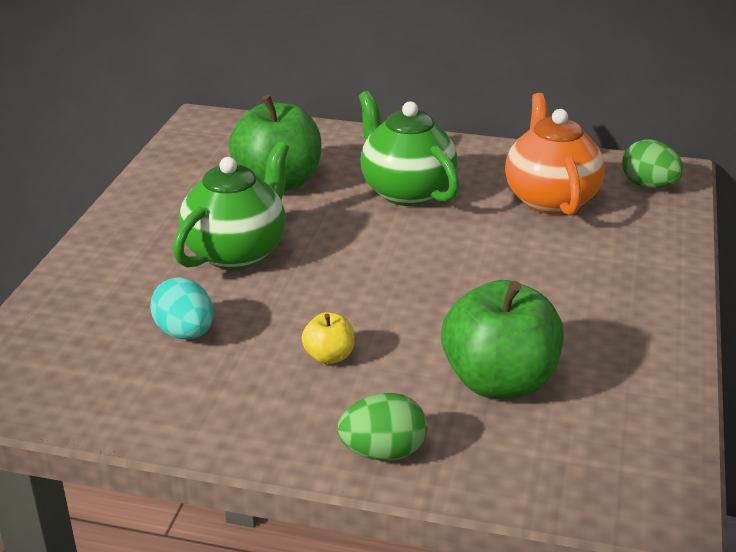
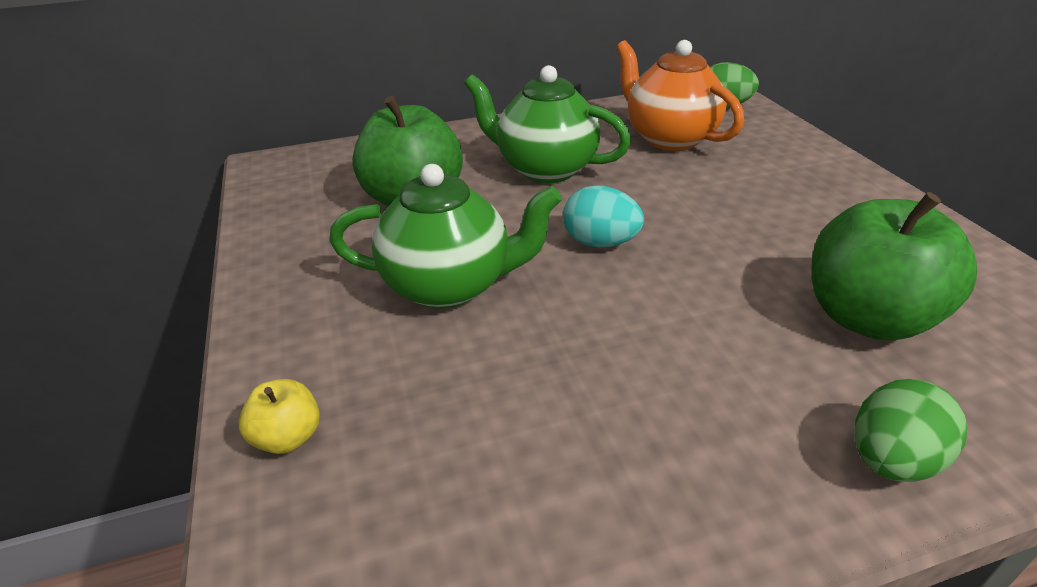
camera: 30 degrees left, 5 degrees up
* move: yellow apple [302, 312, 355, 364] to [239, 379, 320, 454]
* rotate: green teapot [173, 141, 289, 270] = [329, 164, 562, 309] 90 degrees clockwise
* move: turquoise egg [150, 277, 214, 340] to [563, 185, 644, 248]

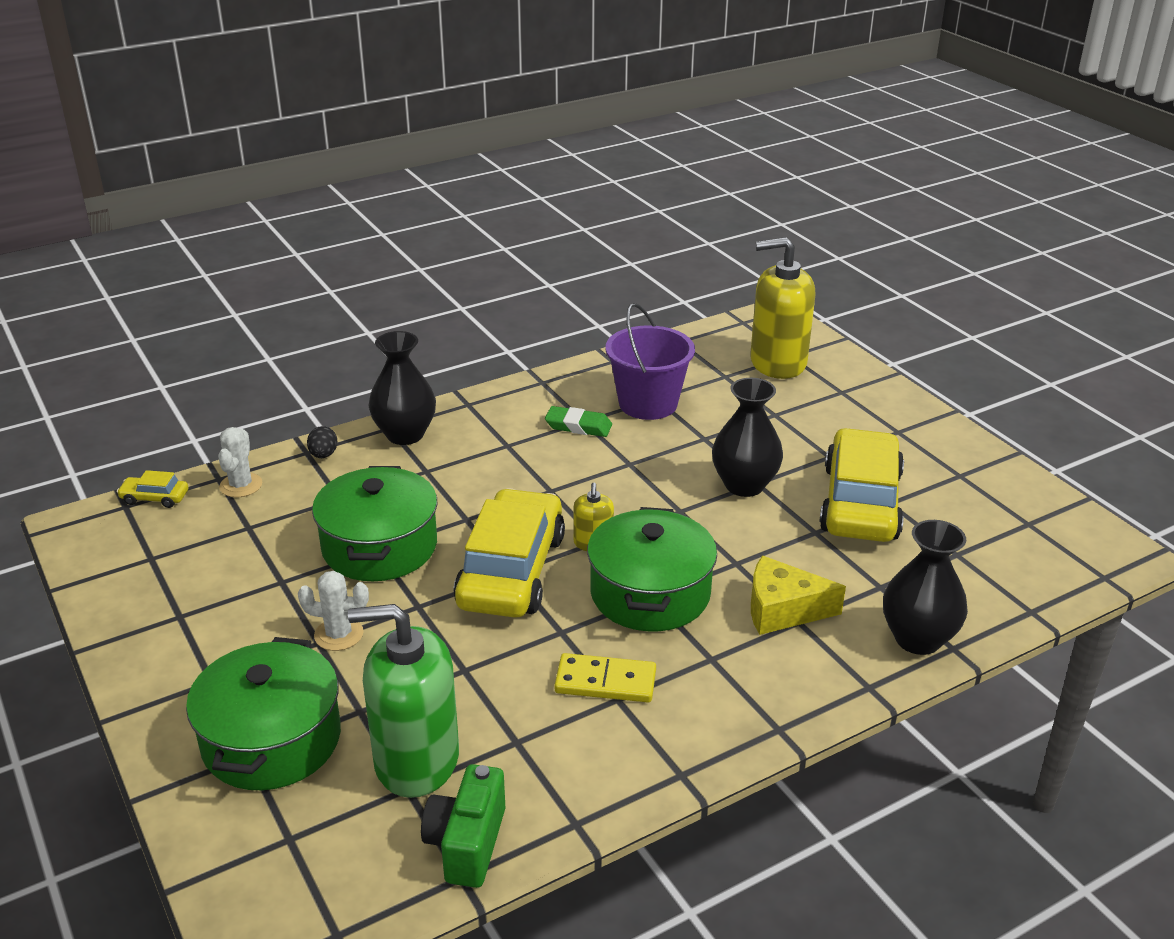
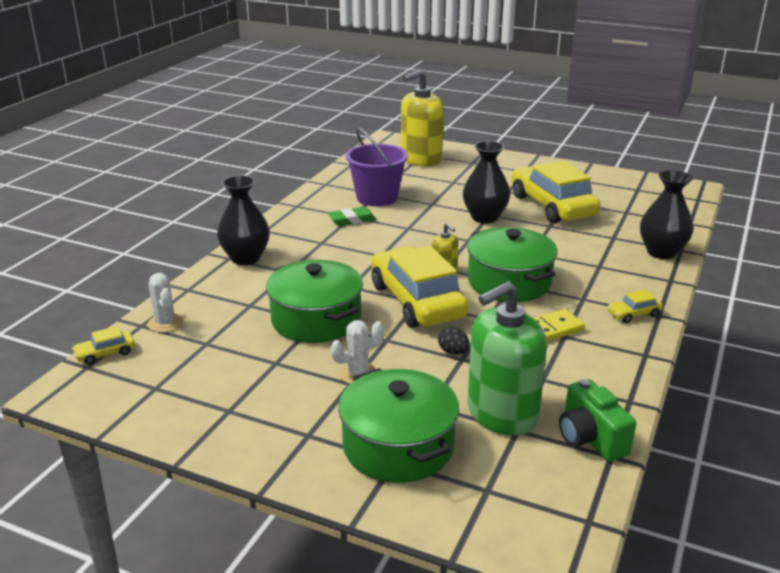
camera: 35 degrees left, 5 degrees down
* move: black egg [307, 426, 338, 458] to [438, 326, 470, 355]
* insert: yellow car [608, 290, 663, 323]
* delete: yellow cheese [751, 556, 846, 635]

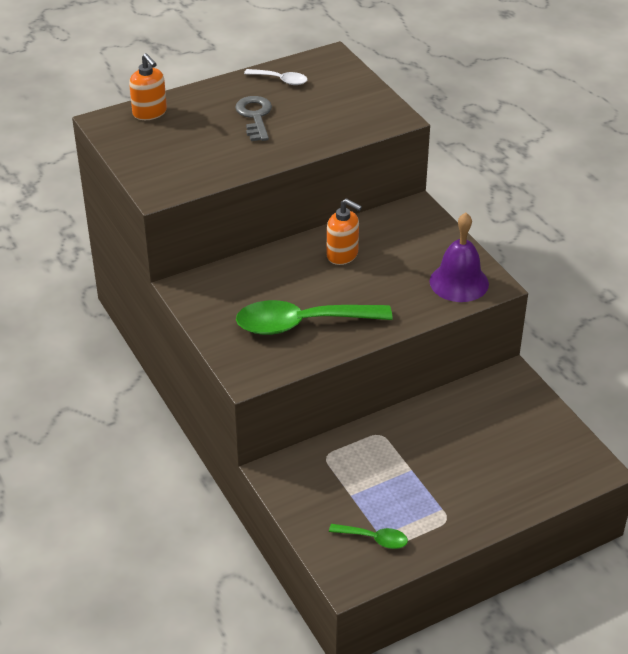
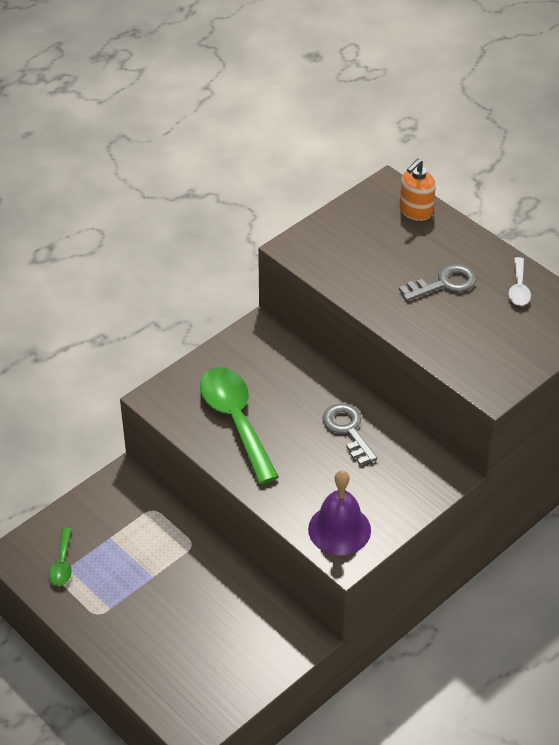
camera: 75 degrees right, 5 degrees up
* replace: orange soap dispenser [327, 198, 362, 265] to grey key [323, 403, 377, 465]

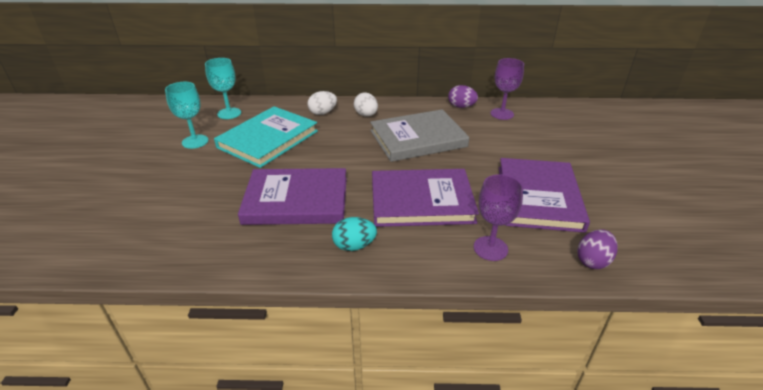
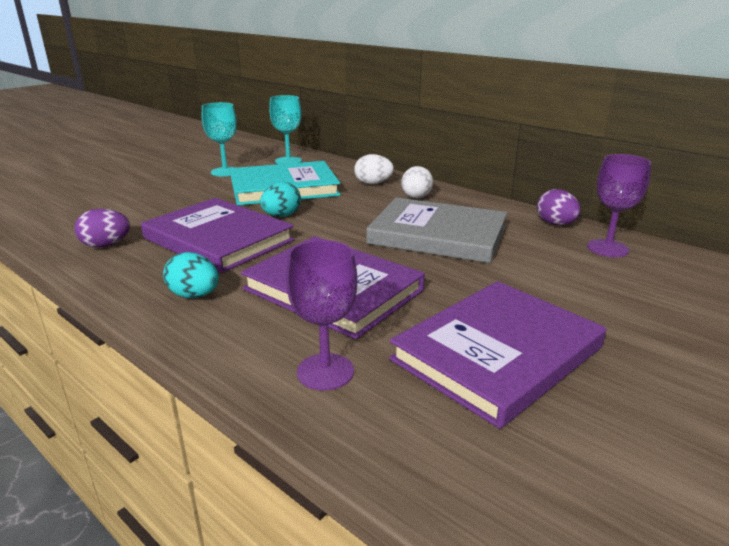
camera: 40 degrees right, 10 degrees down
* move: purple egg [577, 229, 618, 269] to [75, 209, 130, 248]
* insert: turquoise egg [260, 182, 301, 217]

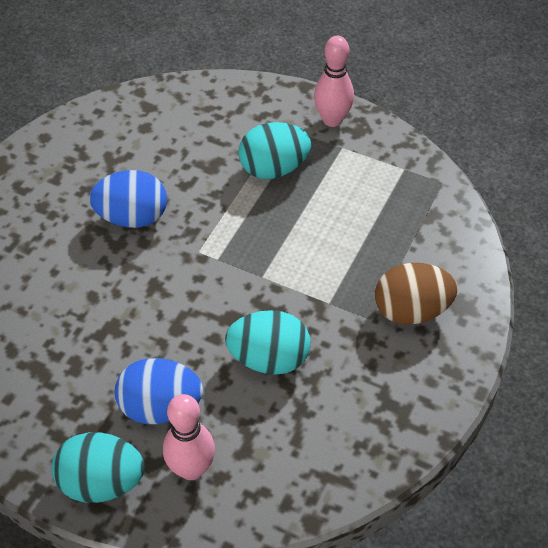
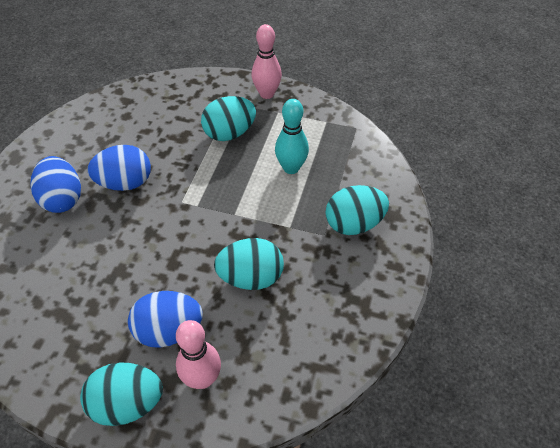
camera: 10 degrees left, 0 degrees up
* insert: blue egg [30, 156, 81, 213]
* insert: turquoise bowling pin [275, 99, 309, 174]
* recolor: brown egg [375, 263, 457, 325] to turquoise egg [326, 185, 389, 235]

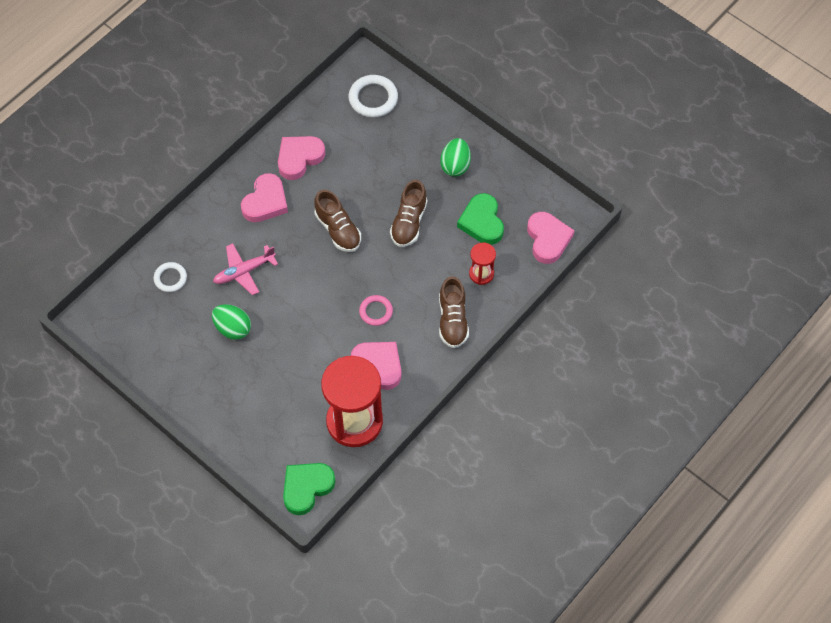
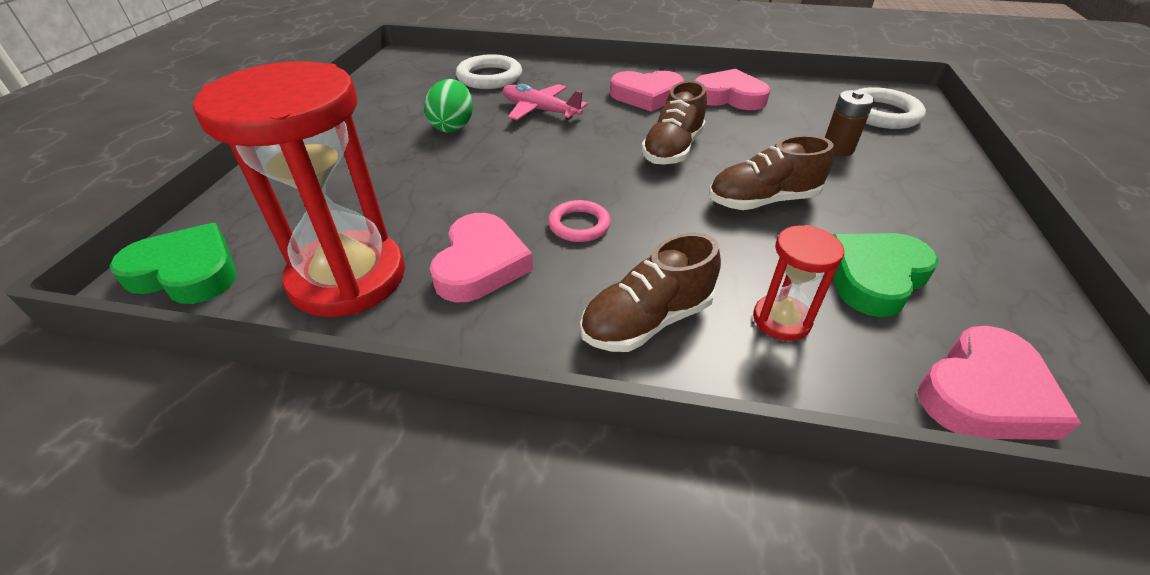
camera: 60 degrees right, 20 degrees down
* resize: white ring [154, 262, 187, 292] = [456, 54, 522, 89] x1.58
* insert: brown battery [825, 90, 874, 156]
* delete: green egg [440, 138, 471, 177]

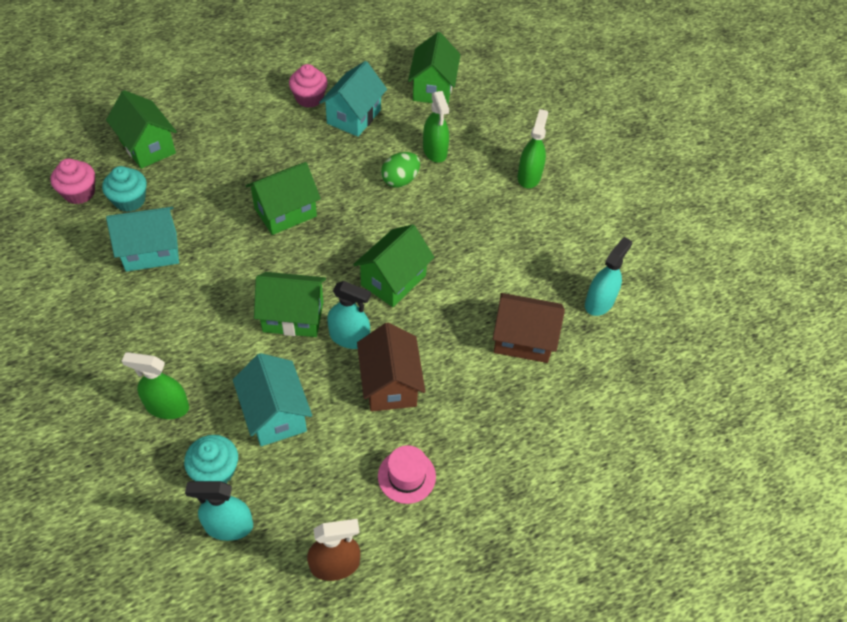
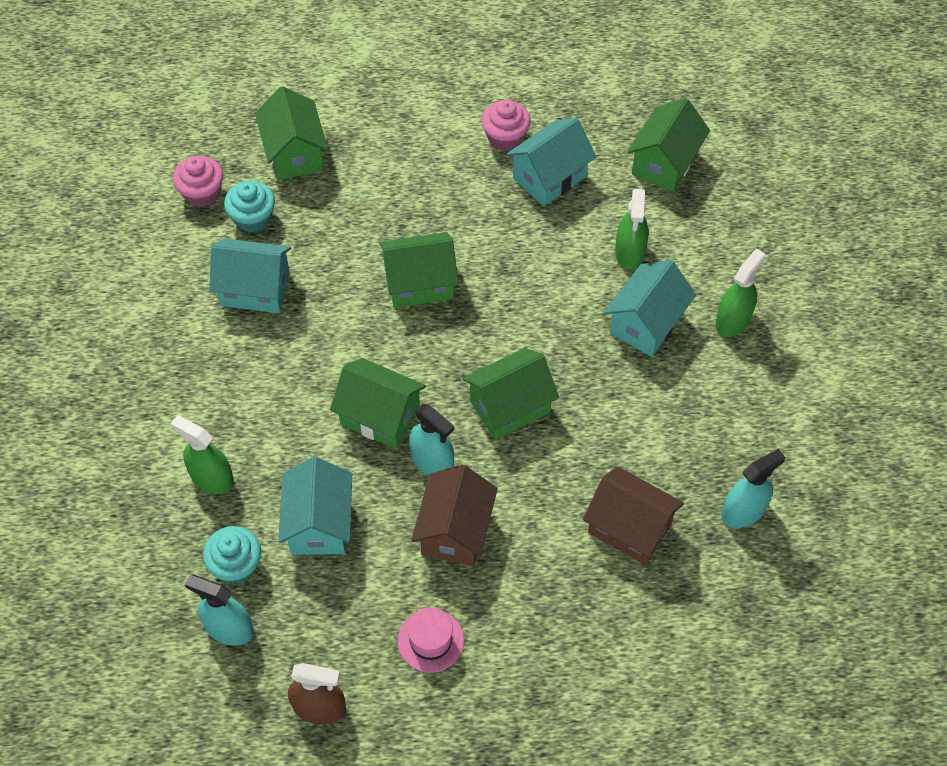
camera: 25 degrees right, 5 degrees up
* insert: turquoise house [604, 260, 696, 357]
* delete: green egg [381, 152, 420, 188]

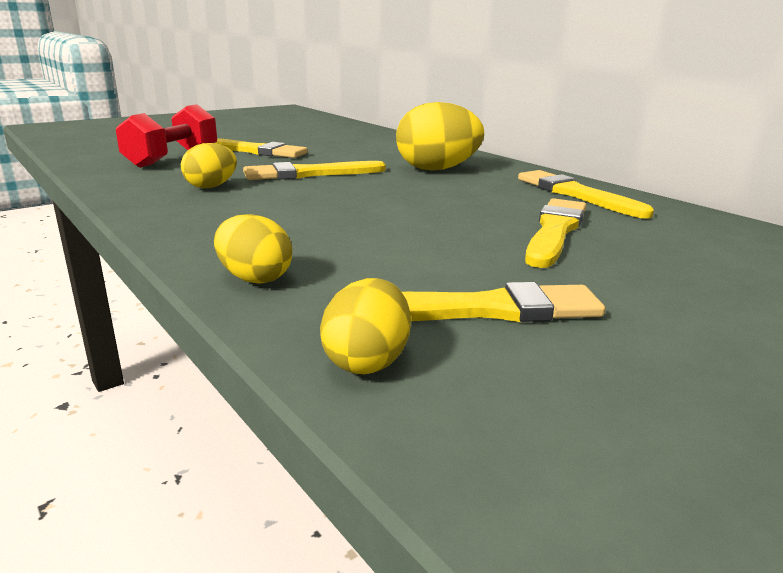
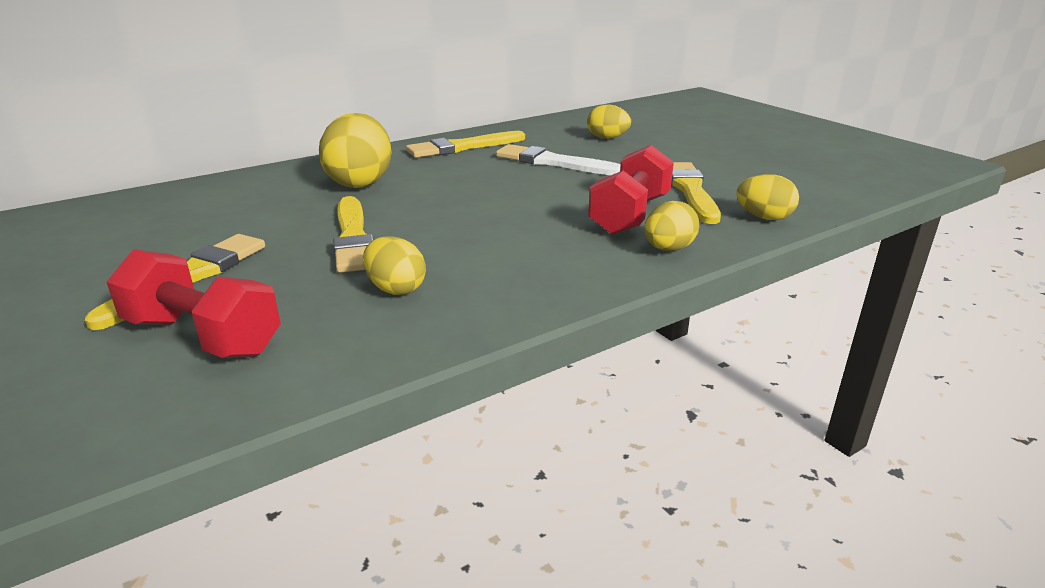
camera: 85 degrees left, 5 degrees up
* recolor: yellow brush [525, 198, 586, 268] to white brush [496, 144, 621, 175]
* insert: yellow egg [587, 105, 631, 139]
* insert: red dumbbell [588, 145, 674, 235]

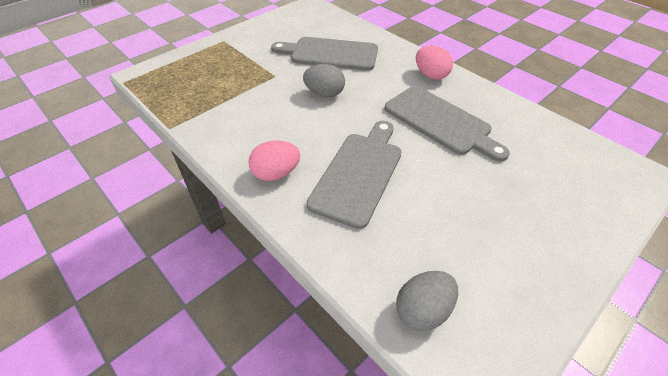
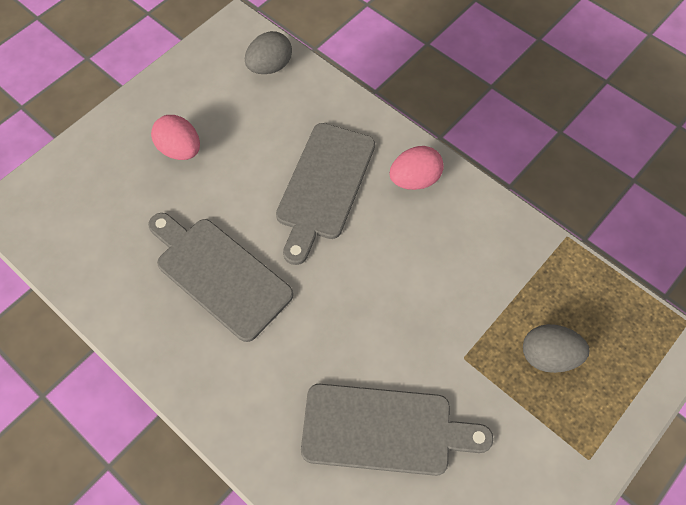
camera: 175 degrees right, 15 degrees up
* move: pink egg [416, 46, 453, 80] to [151, 115, 200, 160]
* move: grey egg [303, 64, 345, 97] to [523, 324, 589, 373]

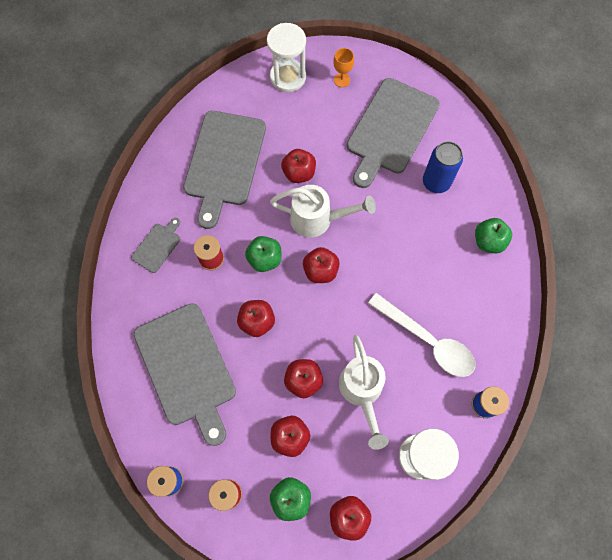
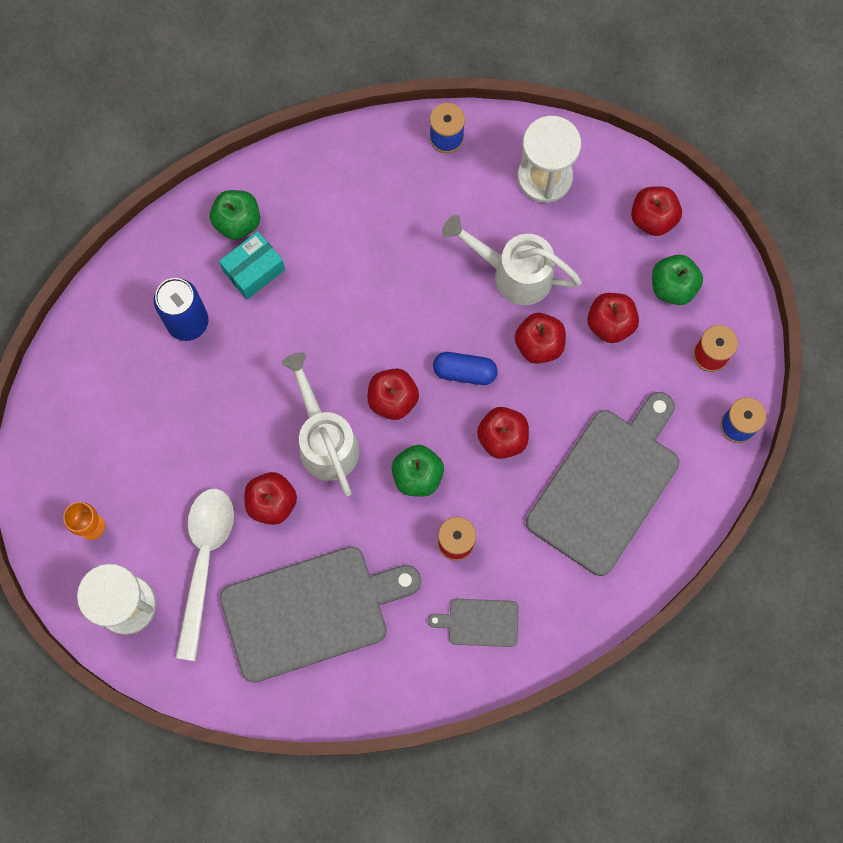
camera: 120 degrees left, 5 degrees up
* move: white spoon [368, 293, 475, 377] to [175, 488, 234, 661]
* insert: turquoise box [219, 231, 285, 299]
* insert: blue capsule [433, 352, 498, 385]
* rotate: white watering can [339, 335, 389, 450] = [442, 215, 582, 305] 120 degrees counterclockwise
* delete: grey cutting board [347, 78, 440, 188]

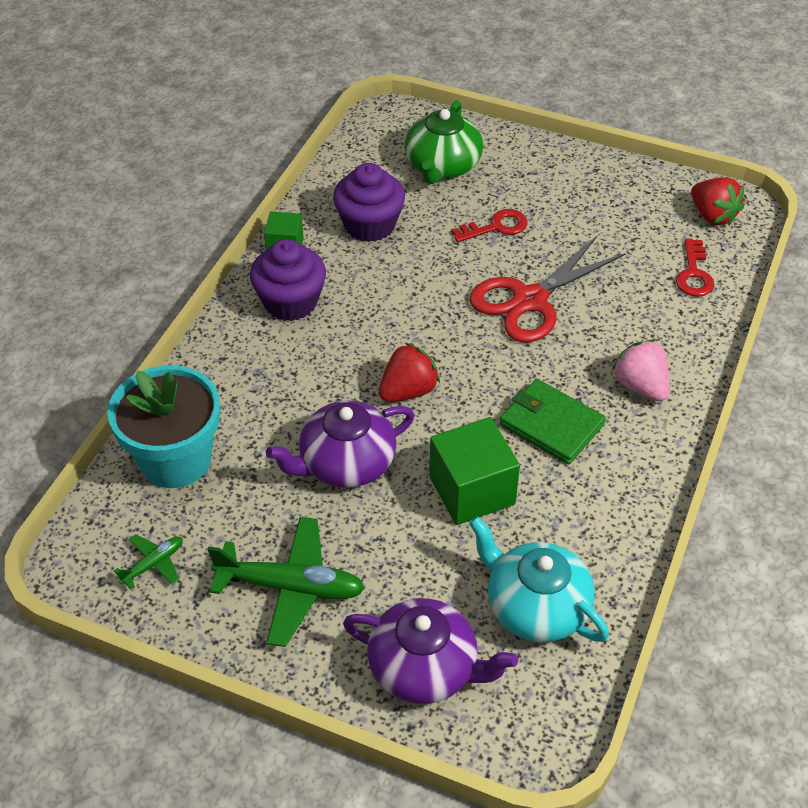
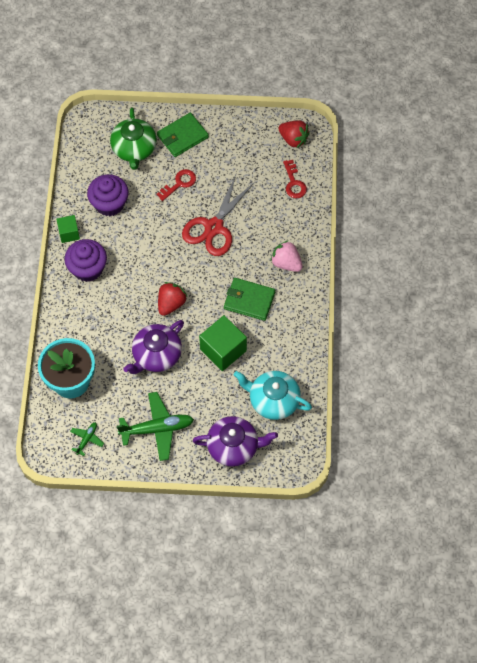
camera: 20 degrees left, 15 degrees up
* insert: green wallet [157, 113, 209, 157]

